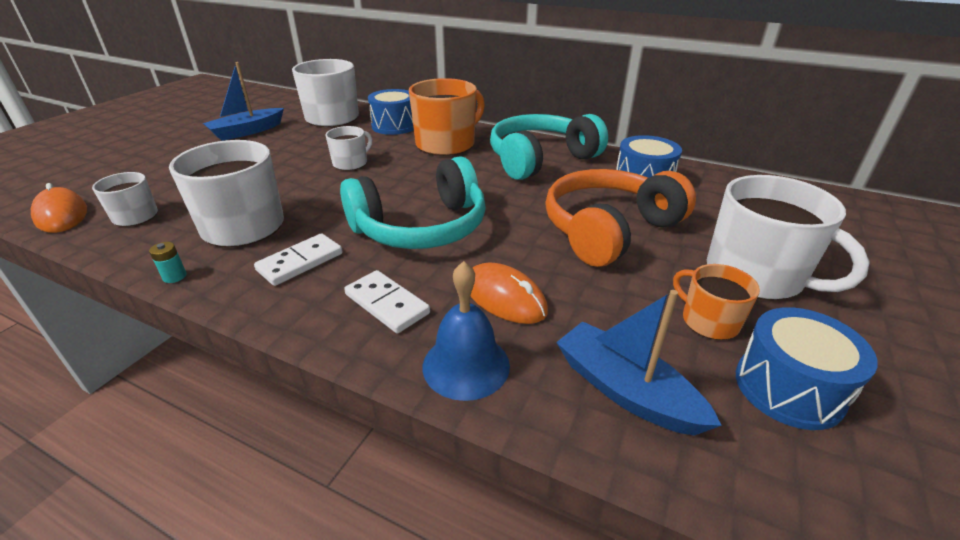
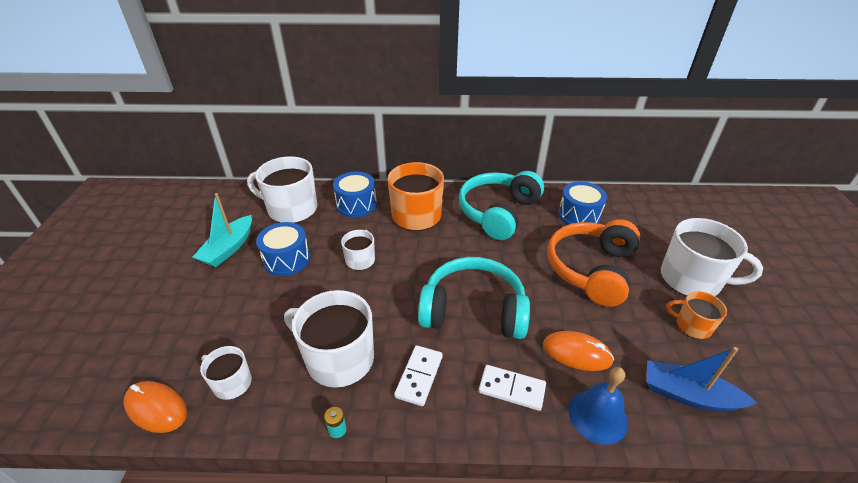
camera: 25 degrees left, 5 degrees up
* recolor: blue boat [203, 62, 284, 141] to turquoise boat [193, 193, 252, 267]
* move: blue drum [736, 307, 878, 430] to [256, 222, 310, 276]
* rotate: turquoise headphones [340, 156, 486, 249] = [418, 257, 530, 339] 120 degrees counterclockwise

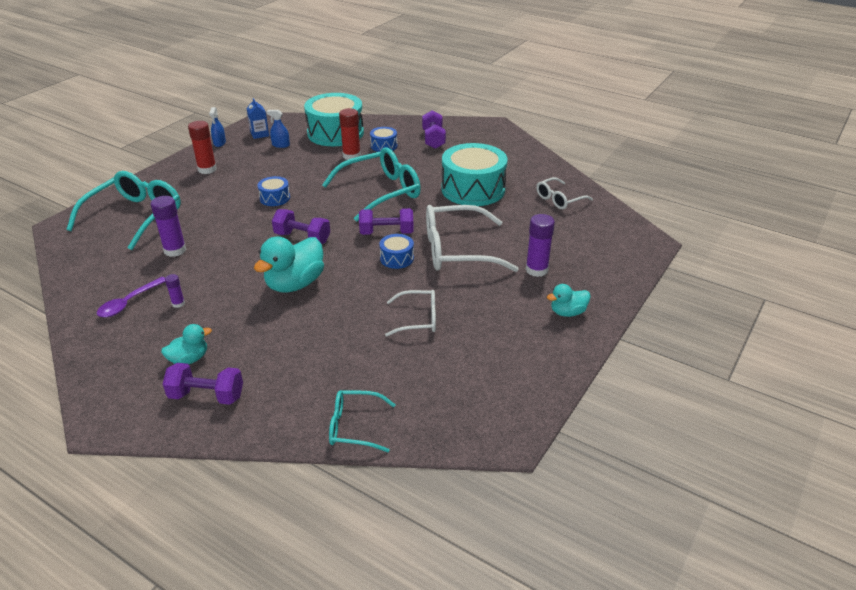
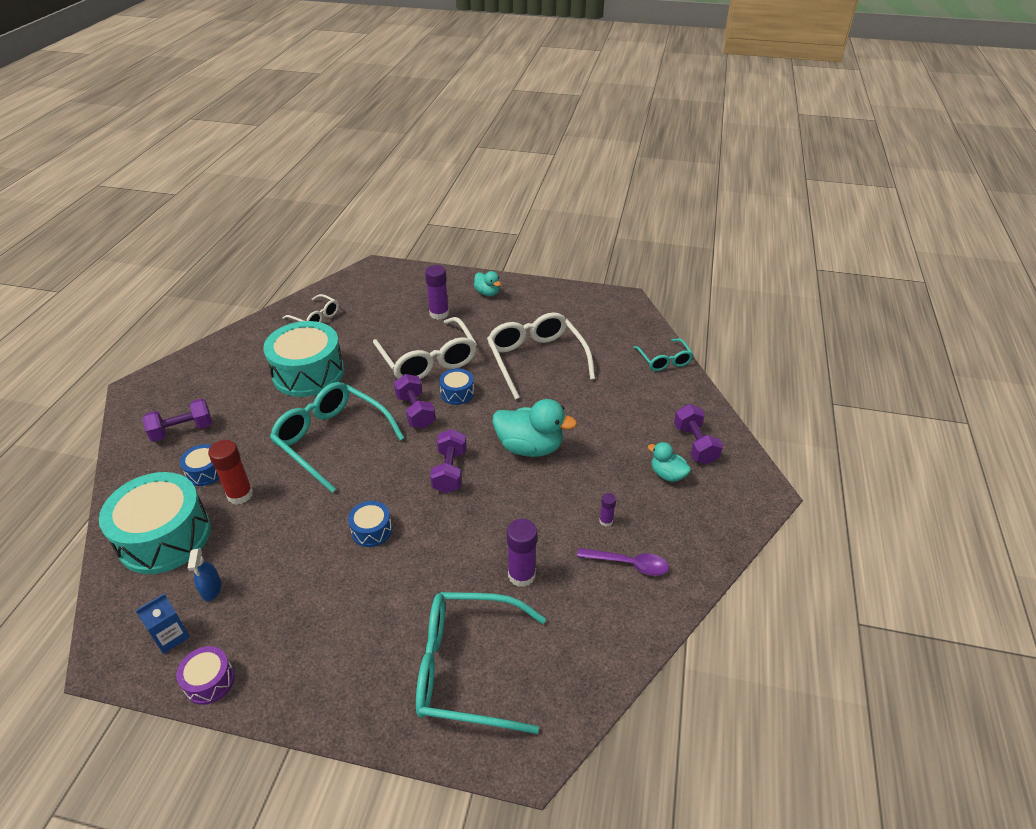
camera: 110 degrees left, 5 degrees up
* replace: blue spray bottle [209, 107, 226, 147] to purple drum [176, 646, 235, 705]
* resize: white glasses [385, 290, 436, 336] = [487, 312, 595, 400] x1.85
* delete: red glue stick [188, 121, 217, 174]

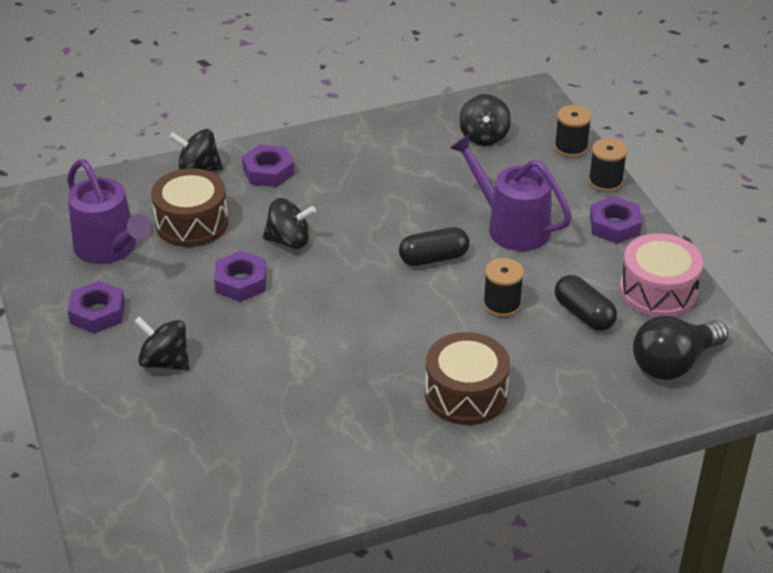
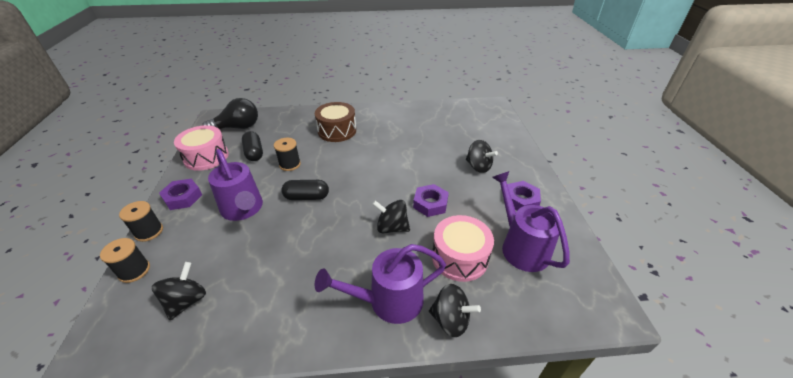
camera: 165 degrees left, 0 degrees up
* replace: purple nut [242, 145, 295, 187] to purple watering can [315, 244, 446, 324]
* recolor: brown drum [151, 168, 228, 247] to pink drum [432, 215, 494, 282]

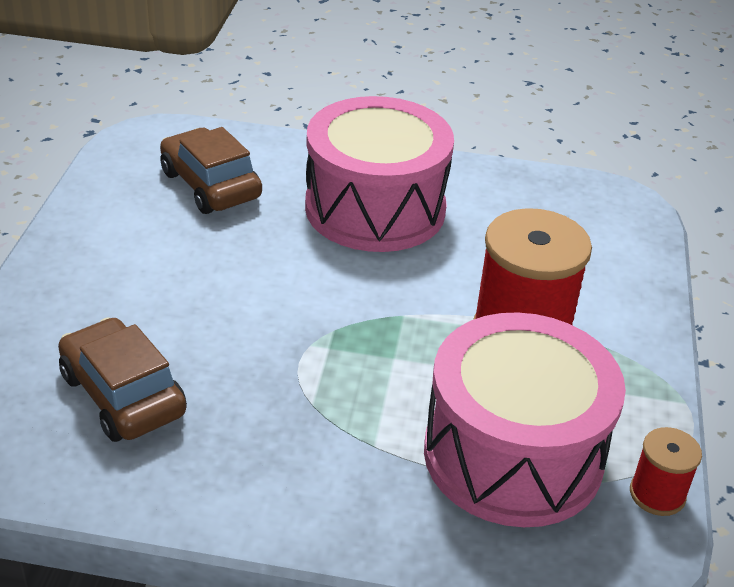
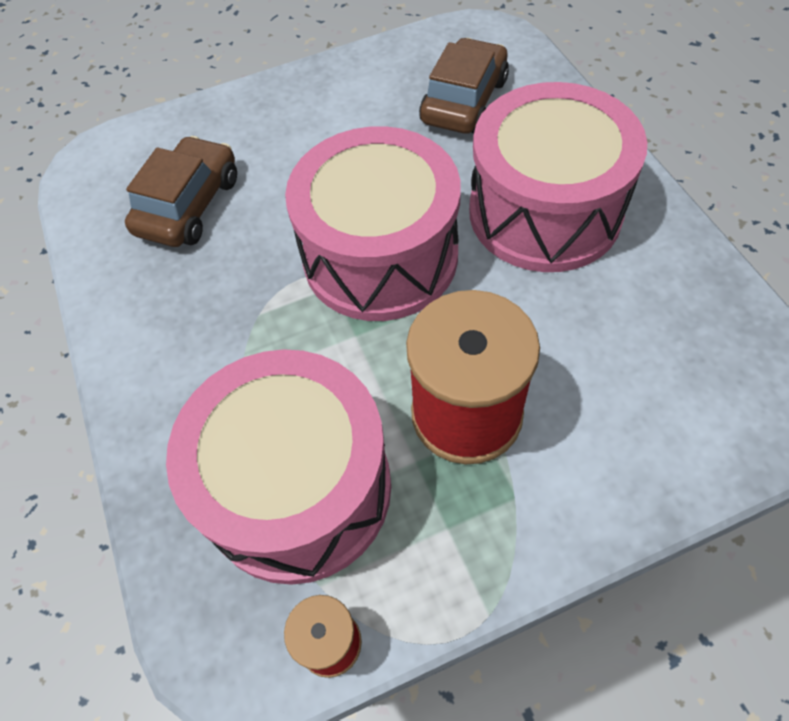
camera: 65 degrees right, 20 degrees up
* insert: pink drum [285, 126, 461, 321]

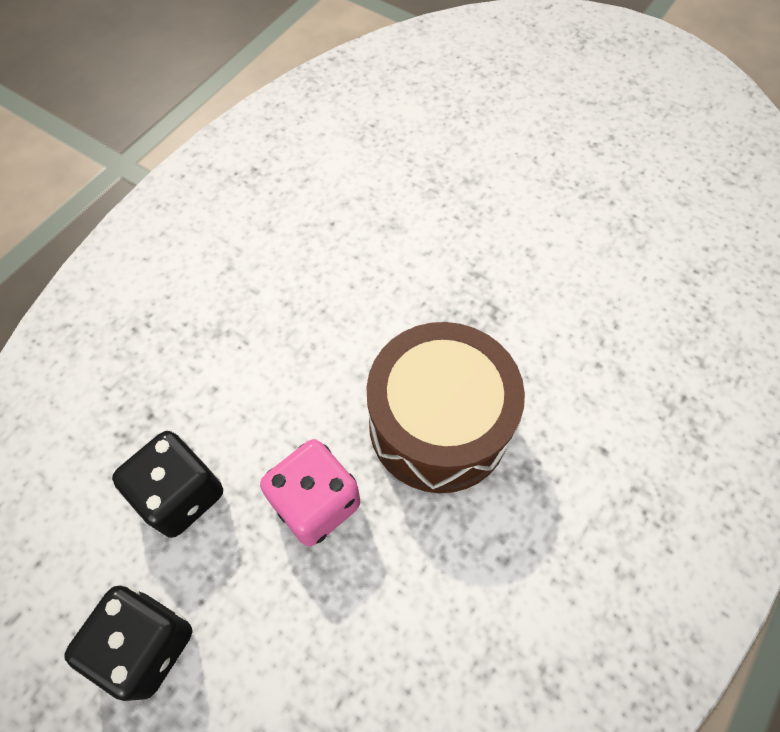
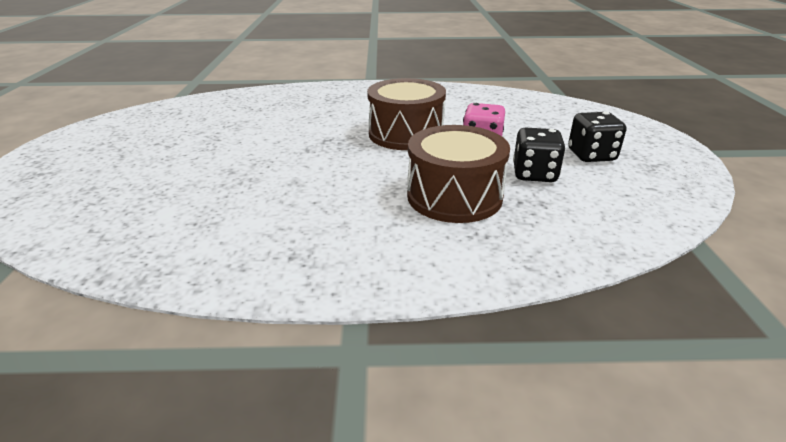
camera: 125 degrees left, 30 degrees down
* insert: brown drum [407, 125, 510, 223]

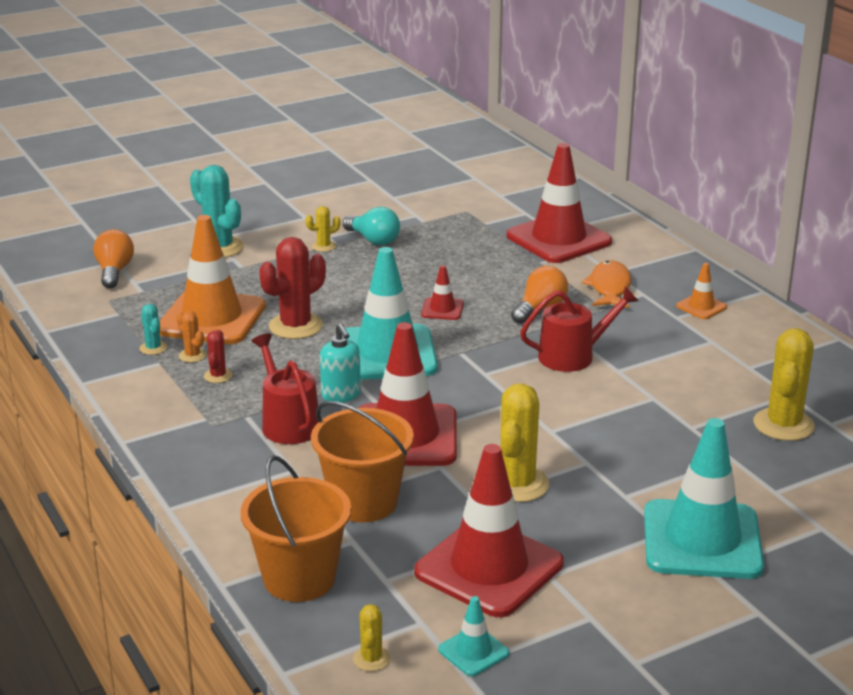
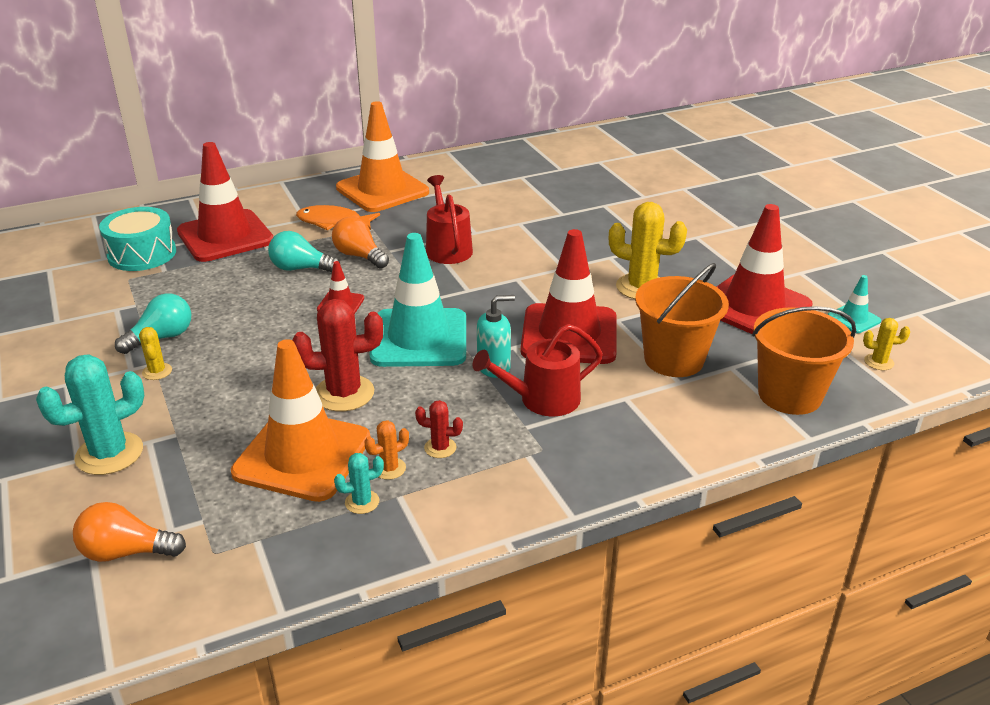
camera: 85 degrees left, 5 degrees up
* insert: turquoise drum [99, 207, 176, 271]
* insert: turquoise light bulb [268, 231, 340, 273]
* rotate: red cactus [259, 237, 326, 339] = [292, 299, 383, 412] 60 degrees counterclockwise
* resize: orange traffic cone [676, 263, 727, 319] = [336, 101, 429, 212] x2.27
* delete: turquoise traffic cone [644, 418, 764, 579]
* delete: yellow cactus [754, 328, 815, 441]

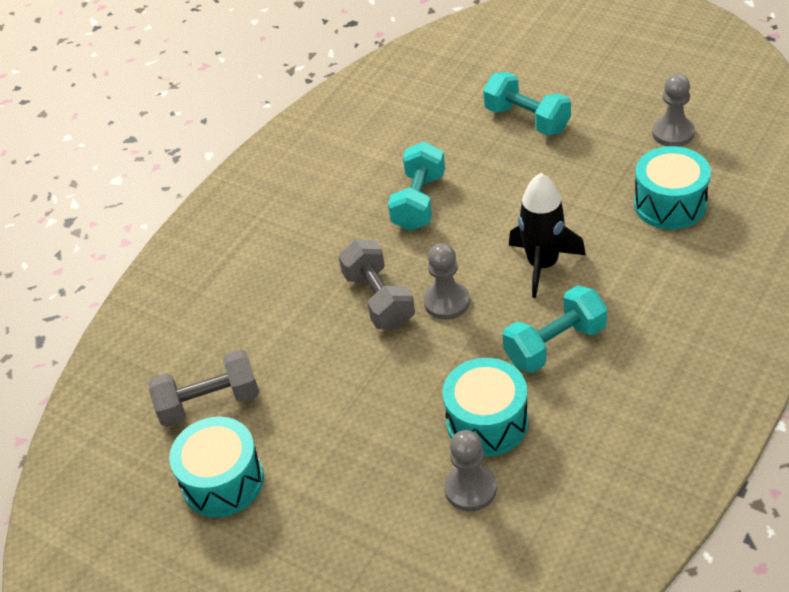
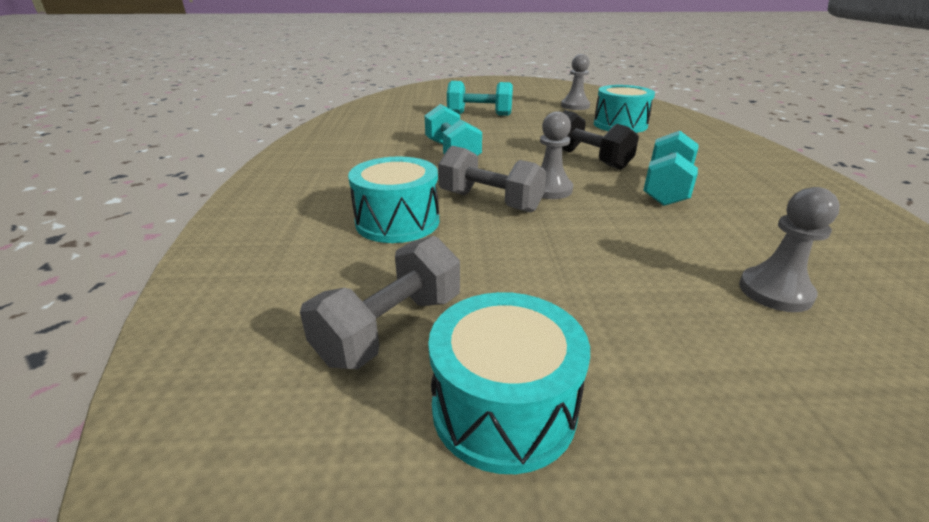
camera: 40 degrees left, 15 degrees down
* move: turquoise drum [443, 358, 528, 456] to [348, 156, 439, 243]
* replace: black rocket [509, 173, 586, 298] to black dumbbell [562, 110, 639, 170]

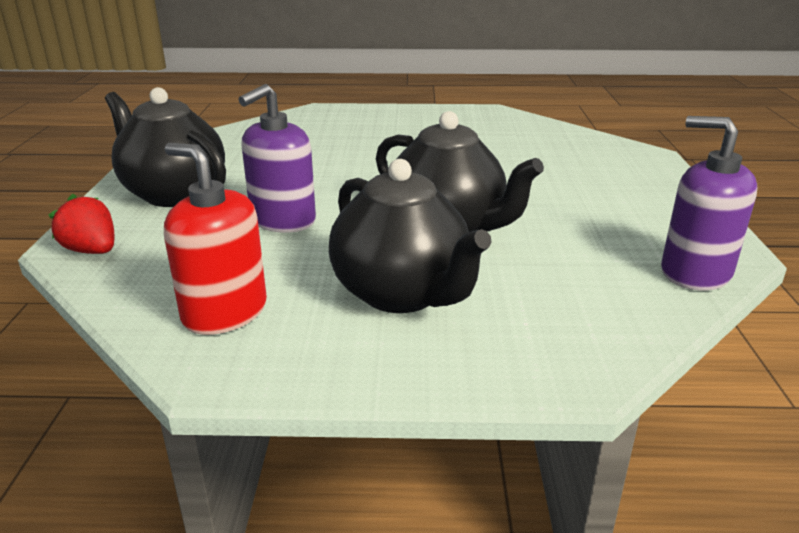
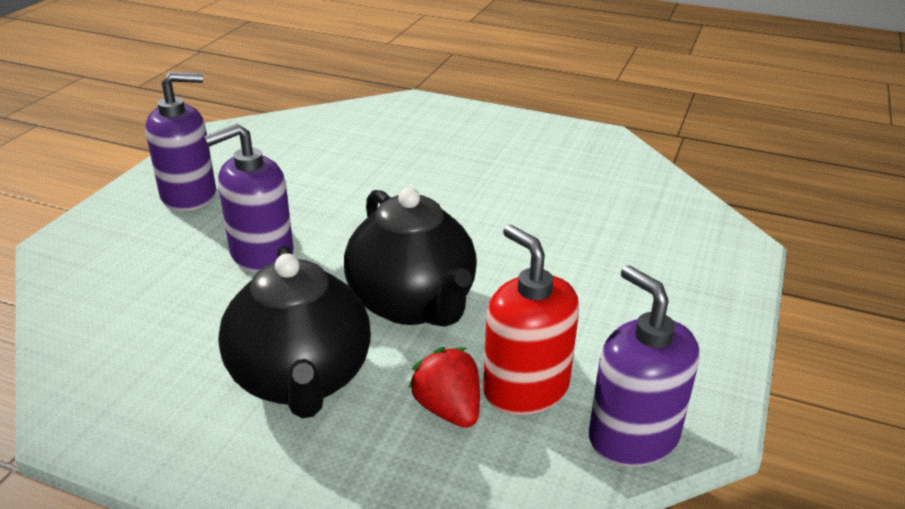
camera: 20 degrees right, 5 degrees up
* replace: black teapot [105, 87, 226, 207] to purple soap dispenser [145, 72, 216, 211]
* move: red strawberry [49, 194, 114, 254] to [408, 347, 480, 428]
* move: red soap dispenser [164, 143, 267, 335] to [483, 225, 579, 415]

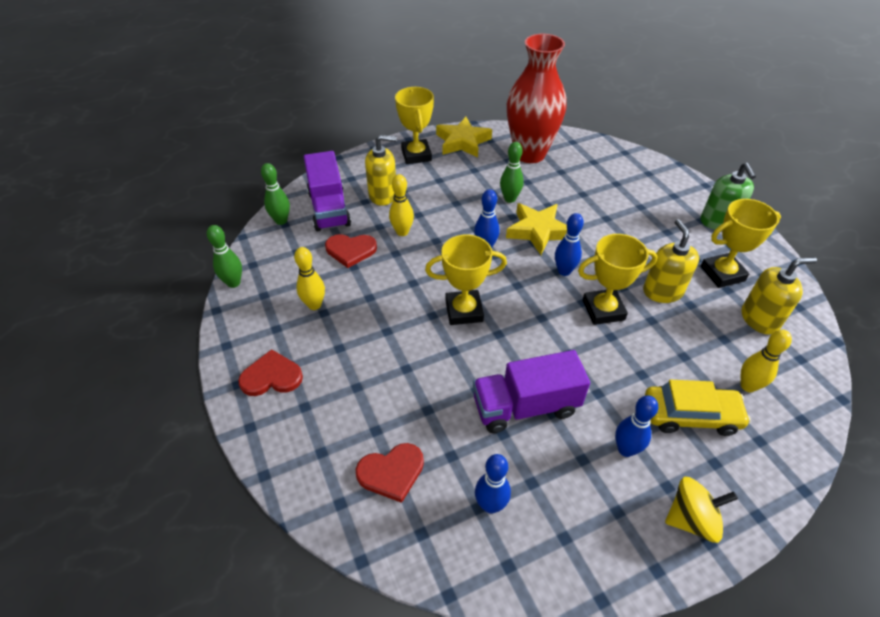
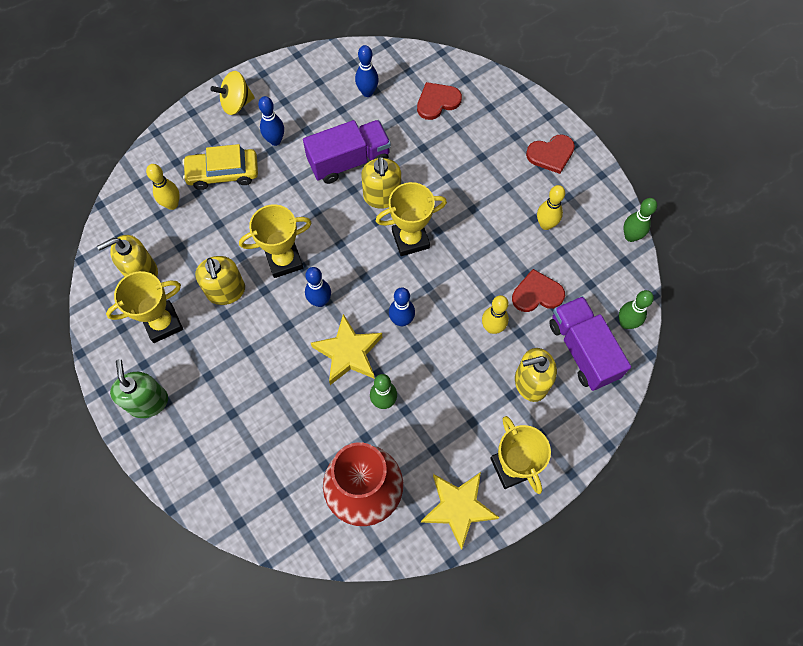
camera: 170 degrees right, 20 degrees up
* insert: yellow soap dispenser [361, 156, 401, 209]

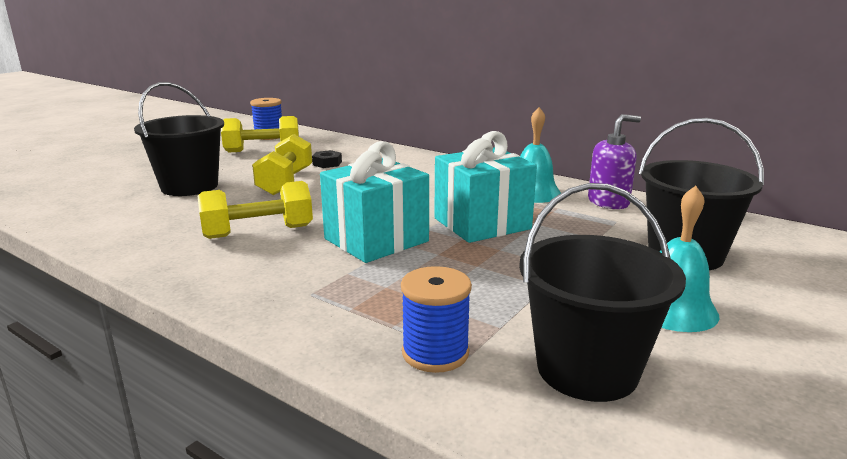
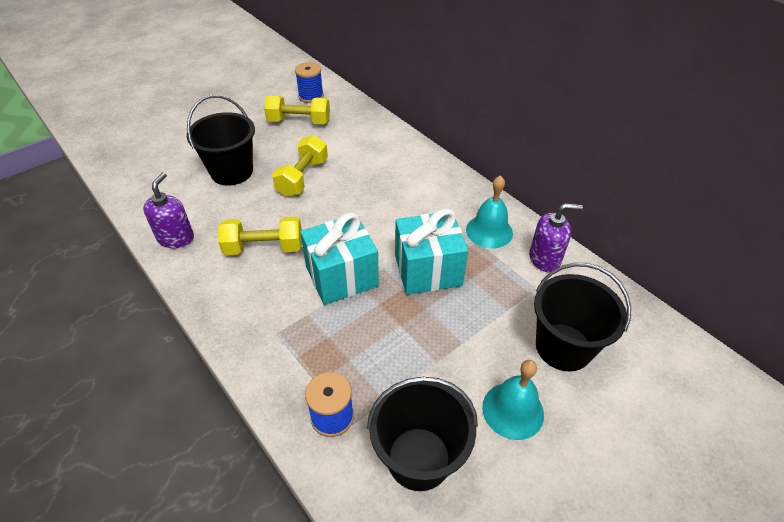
camera: 15 degrees right, 25 degrees up
* insert: purple soap dispenser [143, 172, 194, 248]
* delete: black nut [312, 150, 342, 168]

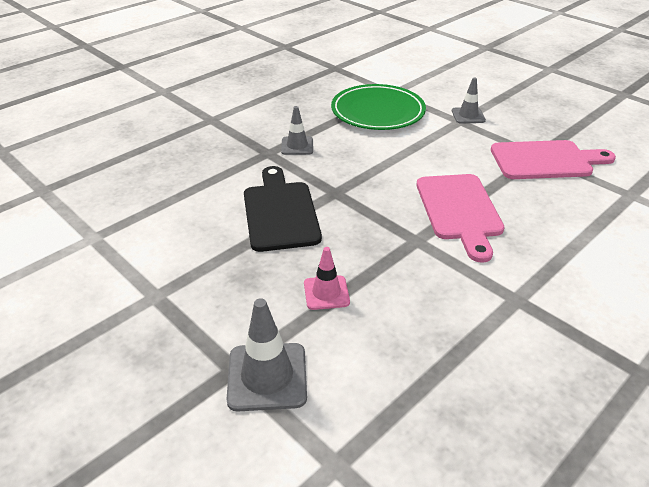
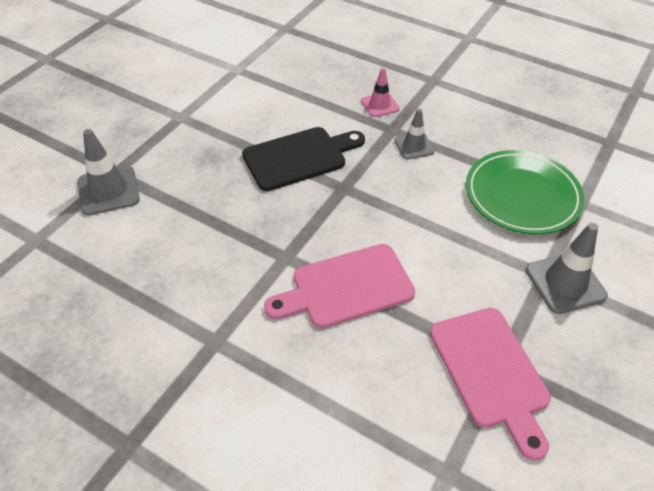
camera: 75 degrees right, 10 degrees up
* move: pink traffic cone [304, 247, 350, 310] to [361, 68, 399, 117]
* resize: grey traffic cone [452, 78, 486, 123] = [526, 223, 608, 314] x1.58

